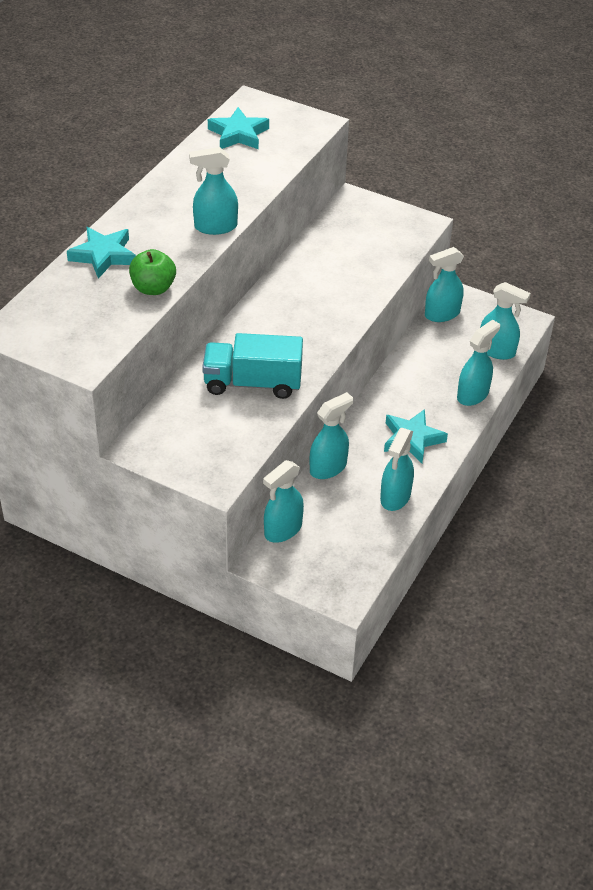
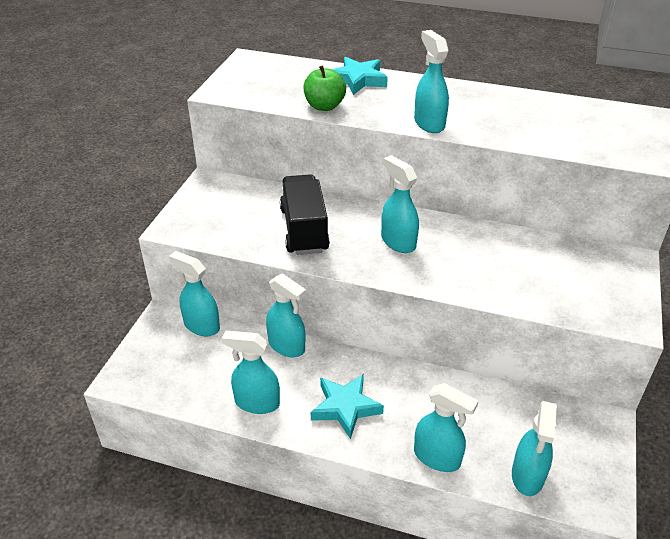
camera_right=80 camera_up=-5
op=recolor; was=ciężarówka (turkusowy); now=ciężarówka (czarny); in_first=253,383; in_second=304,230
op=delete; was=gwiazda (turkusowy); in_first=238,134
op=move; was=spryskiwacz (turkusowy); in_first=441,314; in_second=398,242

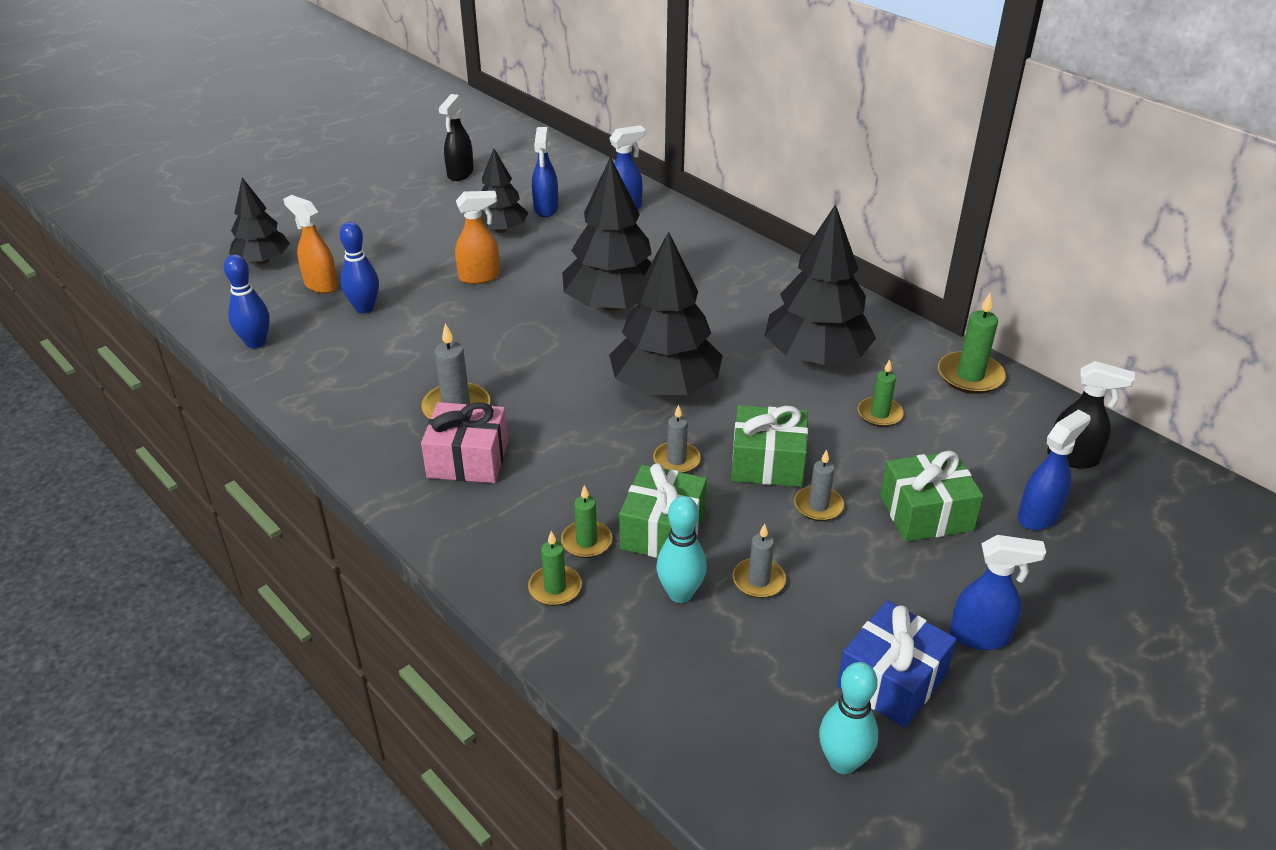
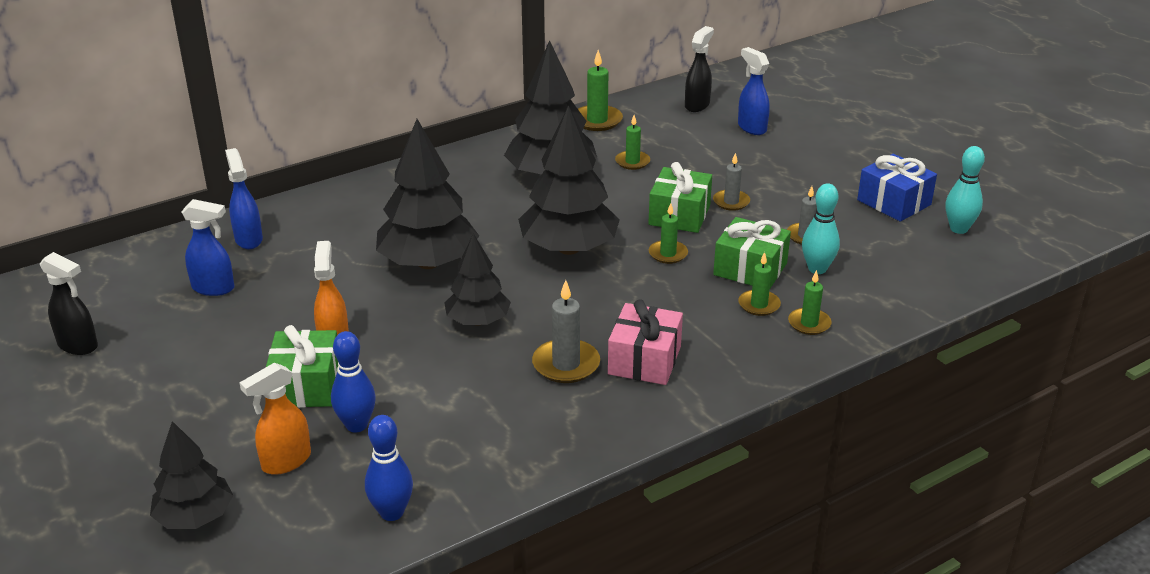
camera_right=-80 camera_up=-5
op=move; was=drzewko (czarny); in_first=500,229; in_second=478,321
op=recolor; was=świeca (szary); now=świeca (zielony); in_first=676,460; in_second=668,254
op=move; was=prezent (zielony); in_first=926,513; in_second=306,385
op=delete; was=spryskiwacz (niebieski); in_first=980,636

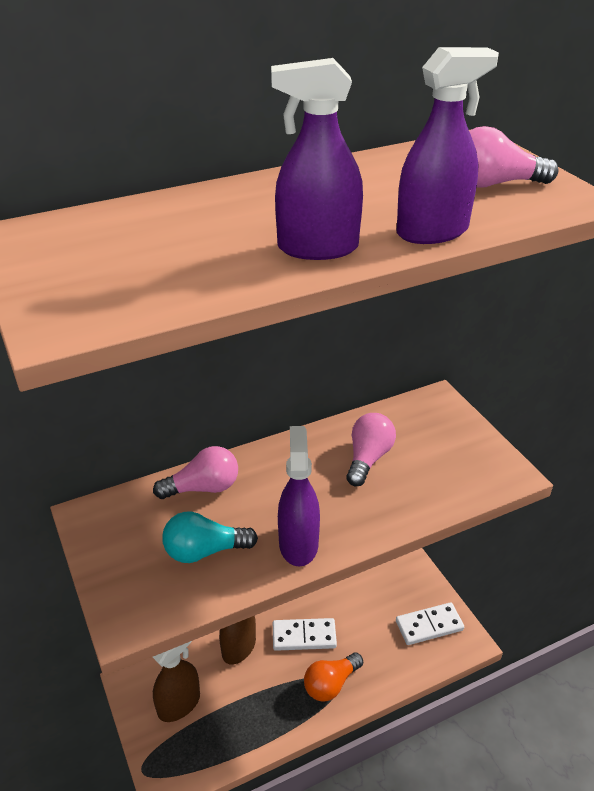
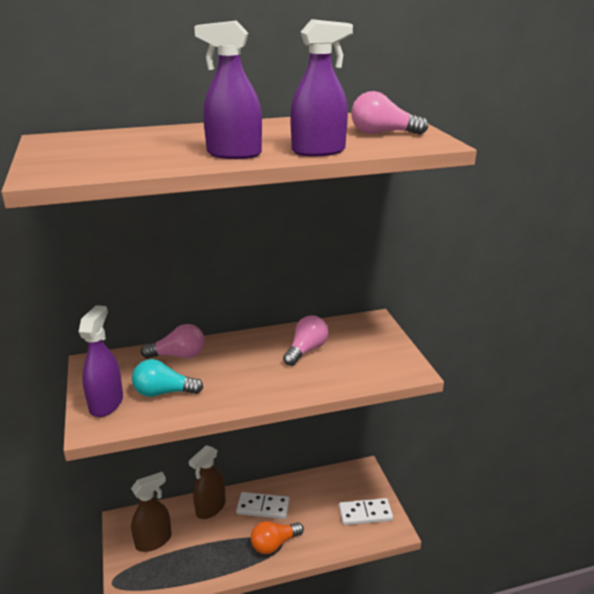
camera_right=10 camera_up=-10
op=move; was=spryskiwacz (fioletowy); in_first=298,544; in_second=106,403

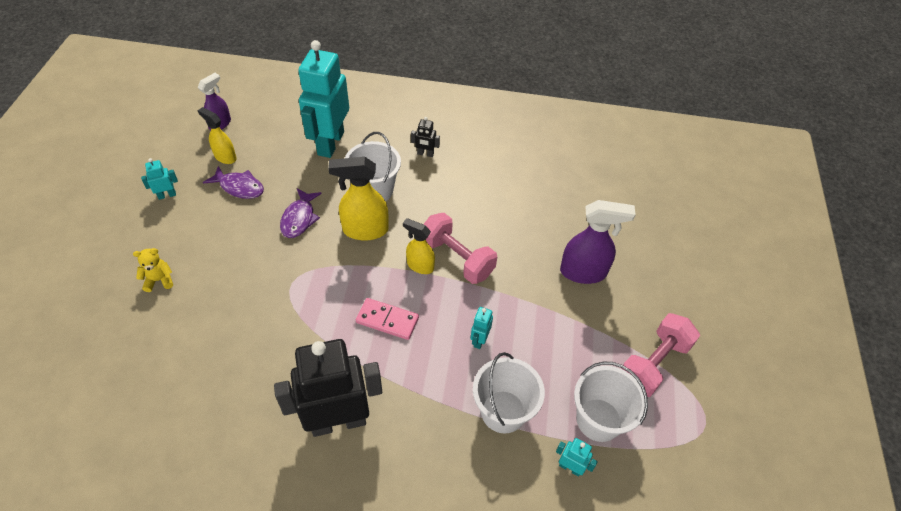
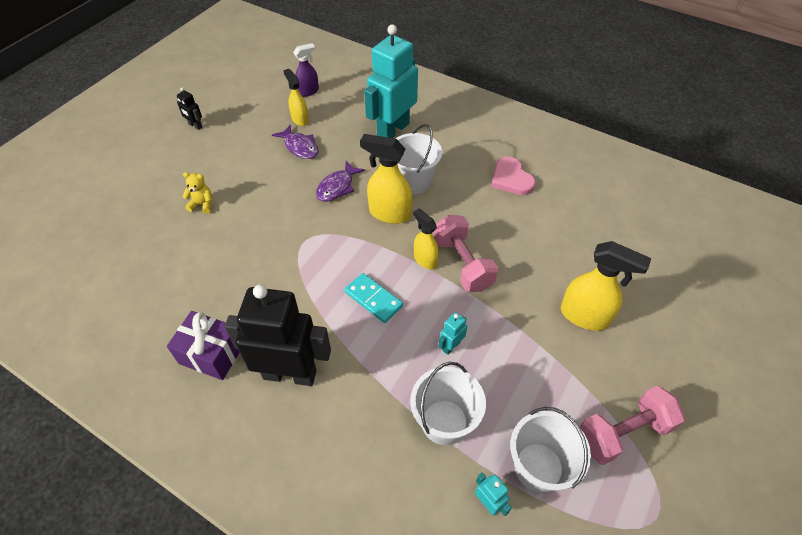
camera_right=25 camera_up=0
op=delete; was=robot (turkusowy); in_first=167,195
op=recolor; was=kostka domina (różowy); now=kostka domina (turkusowy); in_first=387,320; in_second=373,299
op=move; was=robot (czarny); in_first=425,154; in_second=195,126
op=recolor; was=spryskiwacz (fioletowy); now=spryskiwacz (żółty); in_first=583,272; in_second=585,316
op=insert; now=prezent (fioletowy); in_second=212,354
op=insert; now=serce (różowy); in_second=511,179

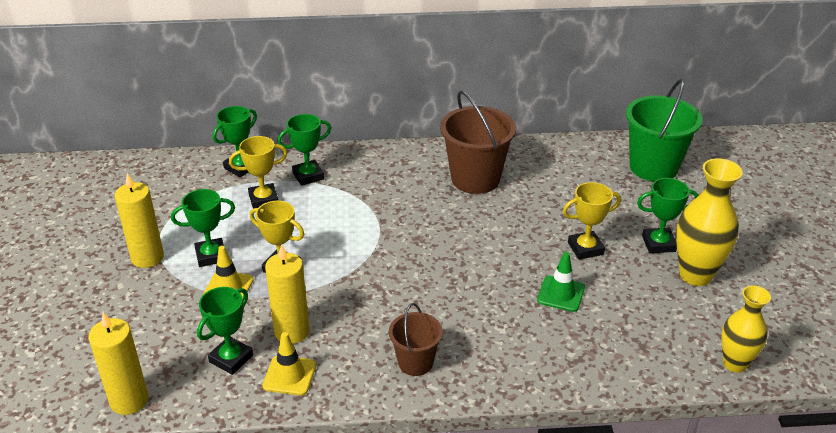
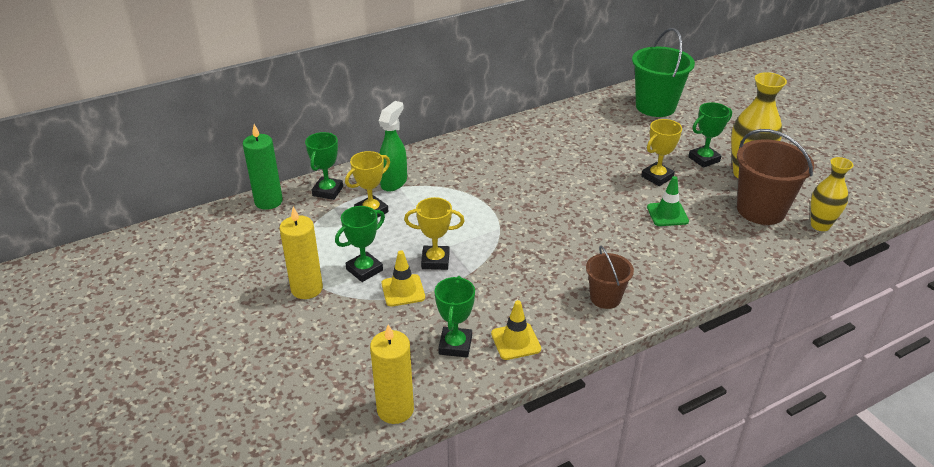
camera_right=-25 camera_up=0
op=delete; was=świeca (żółty); in_first=292,331
op=replace; was=puchar (zielony); now=spryskiwacz (zielony); in_first=308,176; in_second=394,182
op=move; was=wiadro (brązowy); in_first=475,179; in_second=760,210
op=insert; now=świeca (zielony); in_second=268,201

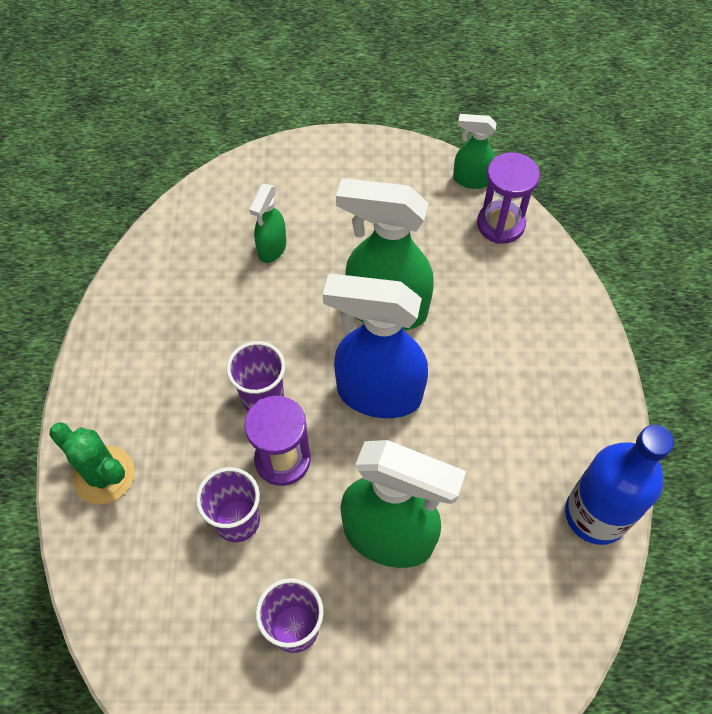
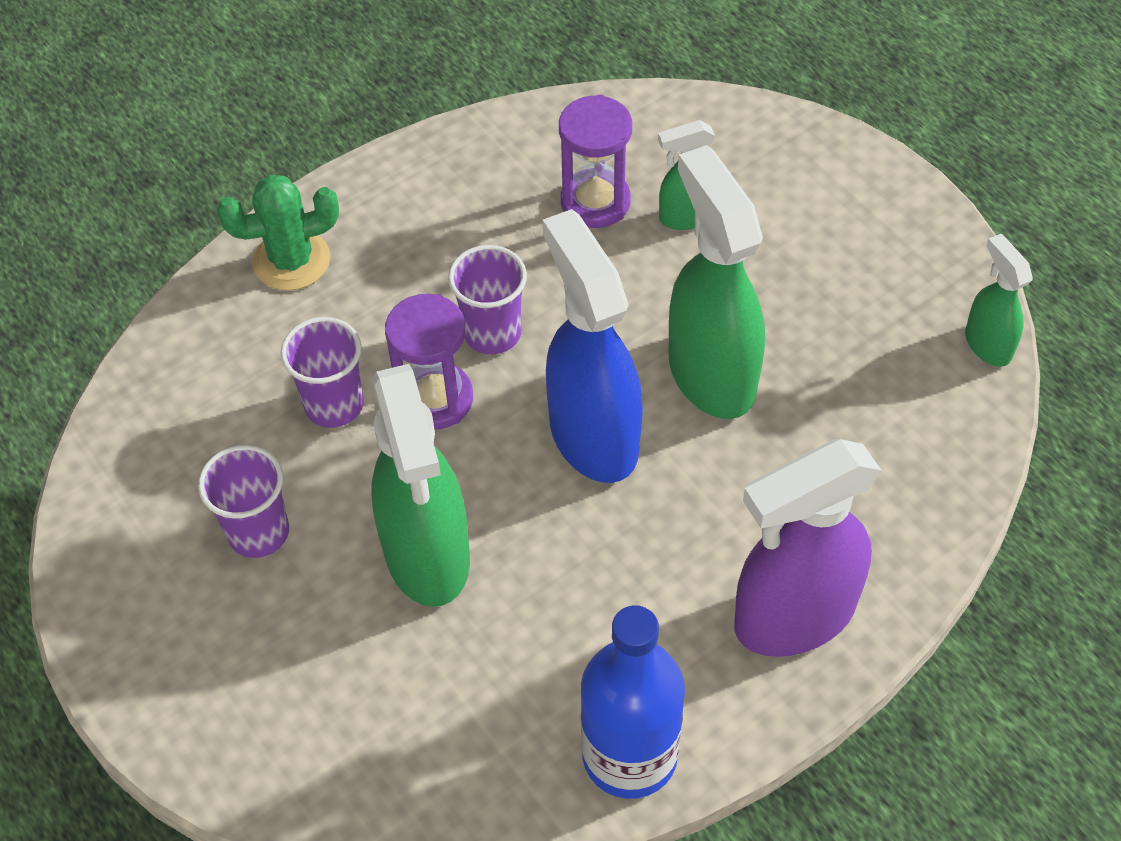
camera_right=55 camera_up=-5
op=rotate; was=kaktus (zielony); in_first=104,475; in_second=291,260; clockwise=75
op=move; was=klepsydra (fioletowy); in_first=500,224; in_second=595,202
op=insert; now=spryskiwacz (fioletowy); in_second=793,616

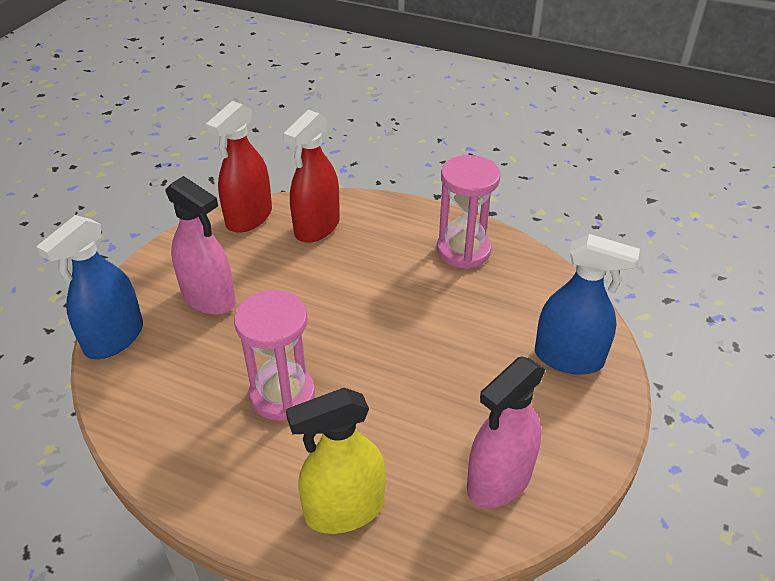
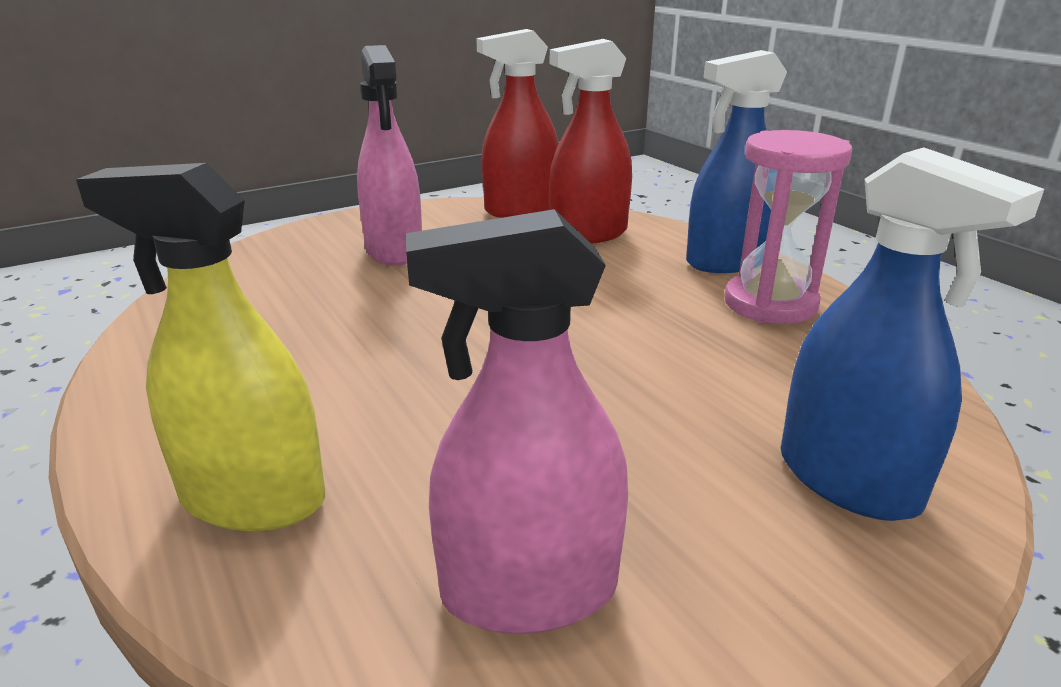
camera_right=35 camera_up=-15
op=move; was=spryskiwacz (niebieski); in_first=114,338; in_second=726,262
op=delete; was=klepsydra (różowy); in_first=282,395

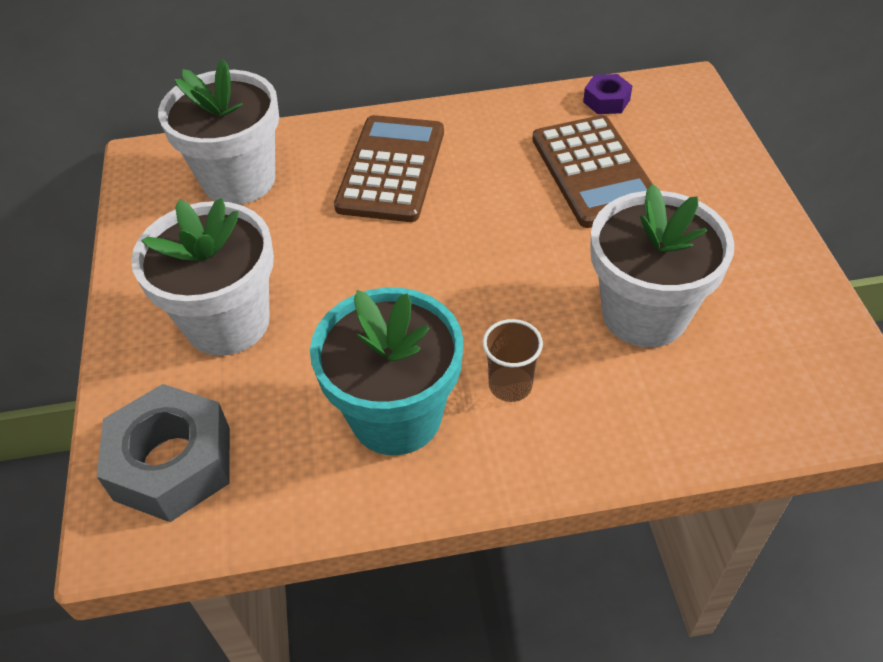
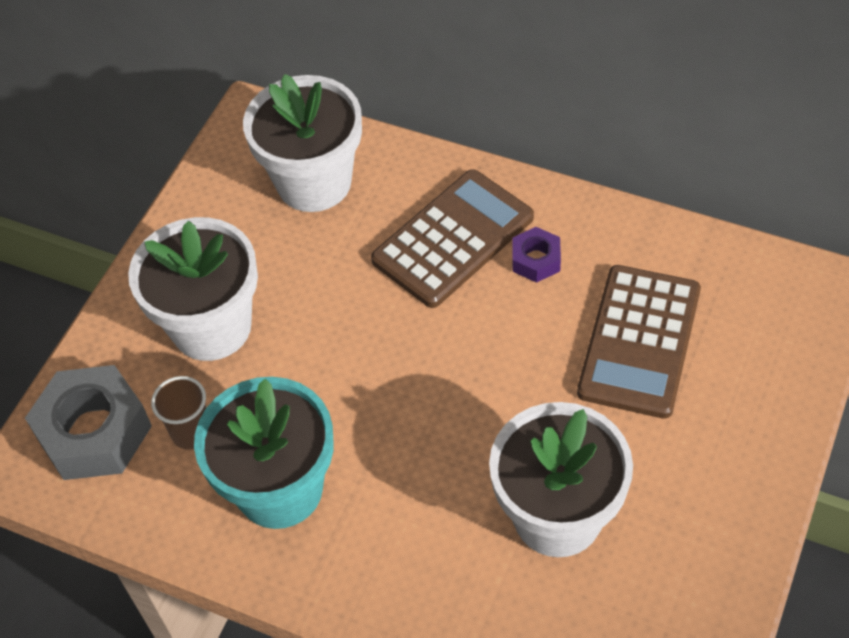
camera_right=35 camera_up=5
op=move; was=szklanka (brązowy); in_first=510,385; in_second=191,433
op=move; was=nakrętka (fioletowy); in_first=606,101; in_second=536,260

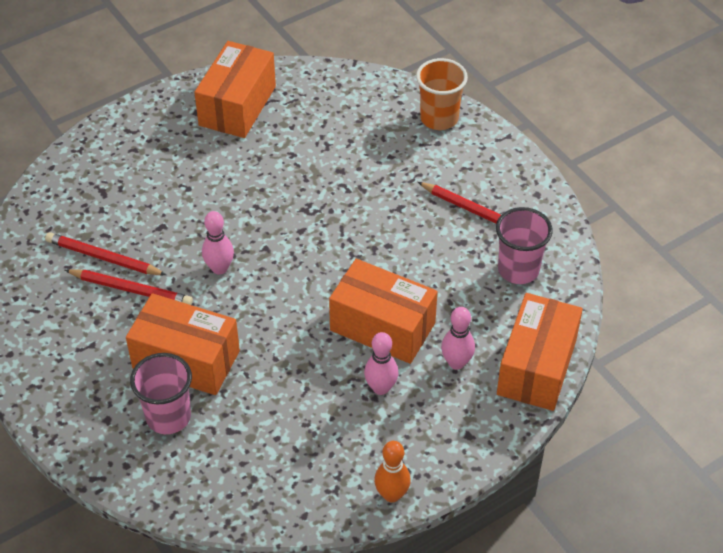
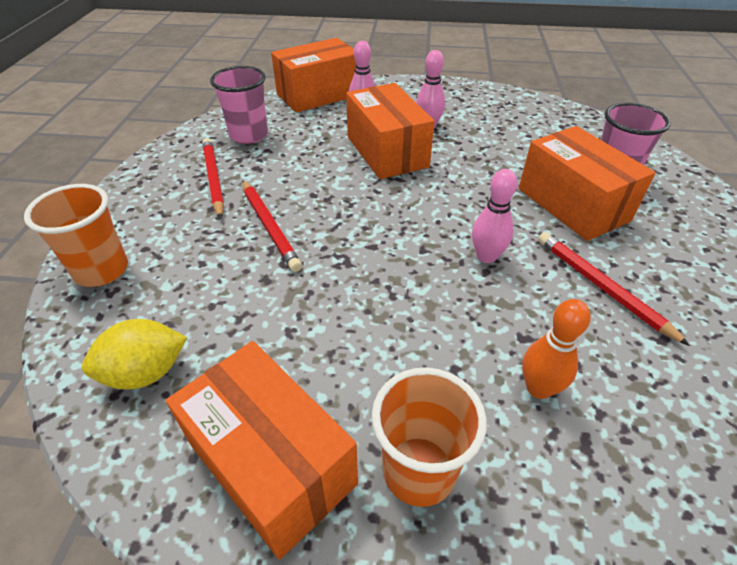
camera_right=-140 camera_up=-5
op=move; was=ołówek (czerwony); in_first=103,257; in_second=269,227
op=rotate; was=pudełko (pomarańczowy); in_first=237,106; in_second=272,463; clockwise=75
op=move; was=kręgiel (pomarańczowy); in_first=391,494; in_second=538,388
op=insert; now=cytryna (żółty); in_second=145,373
op=insert; now=szklanka (pomarańczowy); in_second=419,471

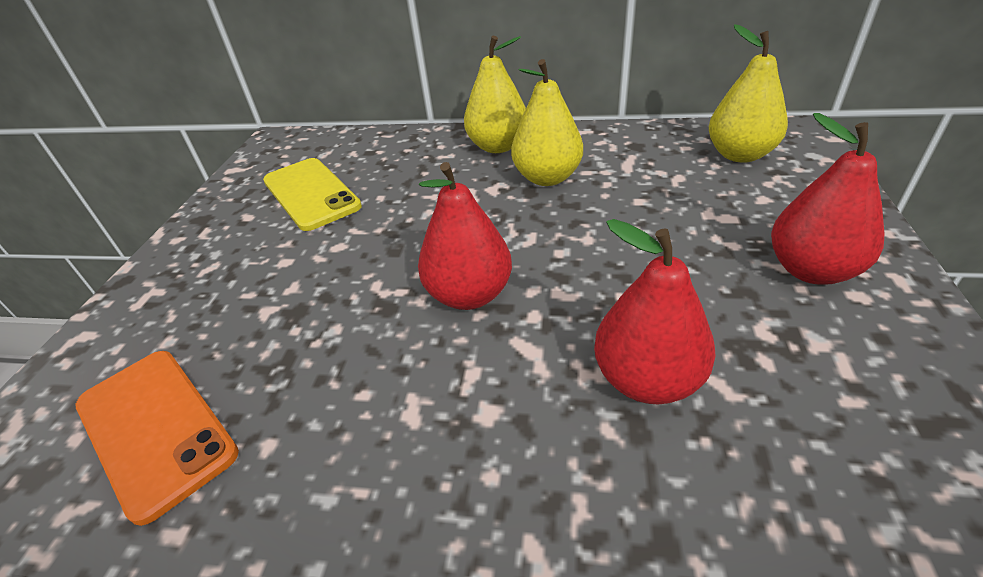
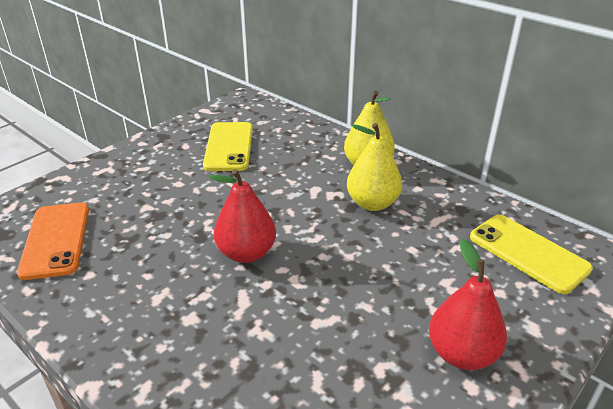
camera_right=30 camera_up=-5
op=delete; was=gruszka (czerwony); in_first=647,379
op=replace; was=gruszka (żółty); now=telefon (żółty); in_first=739,155; in_second=528,253

